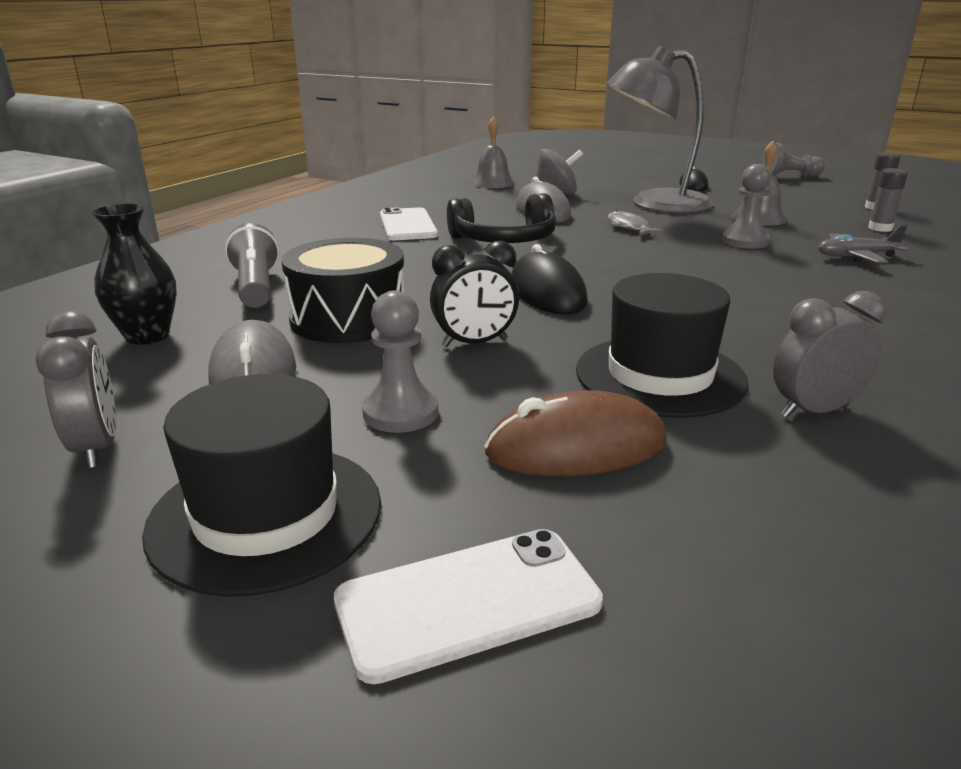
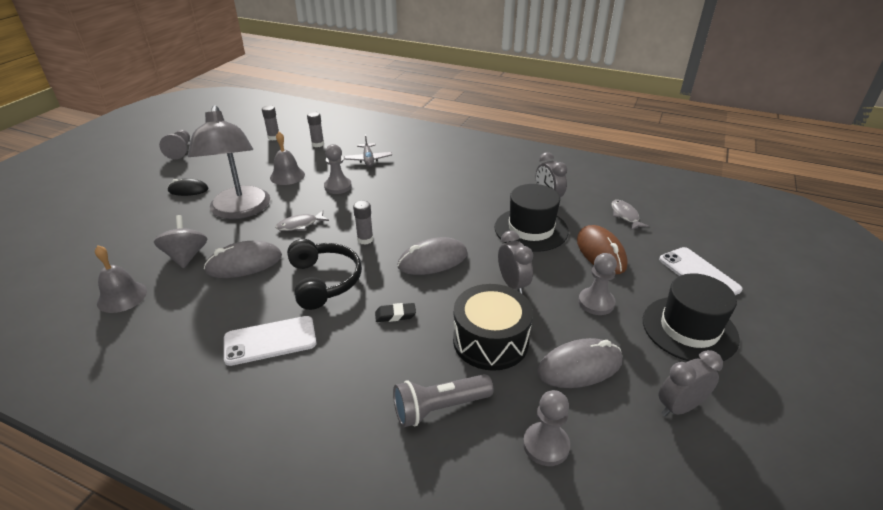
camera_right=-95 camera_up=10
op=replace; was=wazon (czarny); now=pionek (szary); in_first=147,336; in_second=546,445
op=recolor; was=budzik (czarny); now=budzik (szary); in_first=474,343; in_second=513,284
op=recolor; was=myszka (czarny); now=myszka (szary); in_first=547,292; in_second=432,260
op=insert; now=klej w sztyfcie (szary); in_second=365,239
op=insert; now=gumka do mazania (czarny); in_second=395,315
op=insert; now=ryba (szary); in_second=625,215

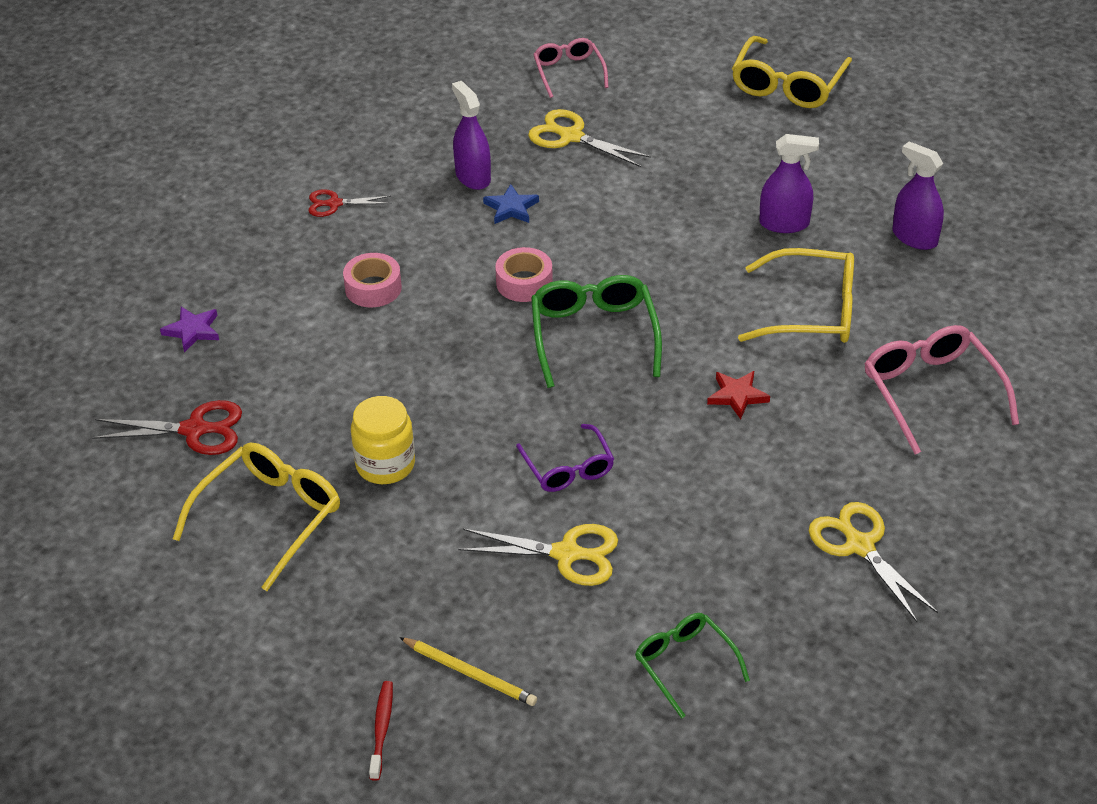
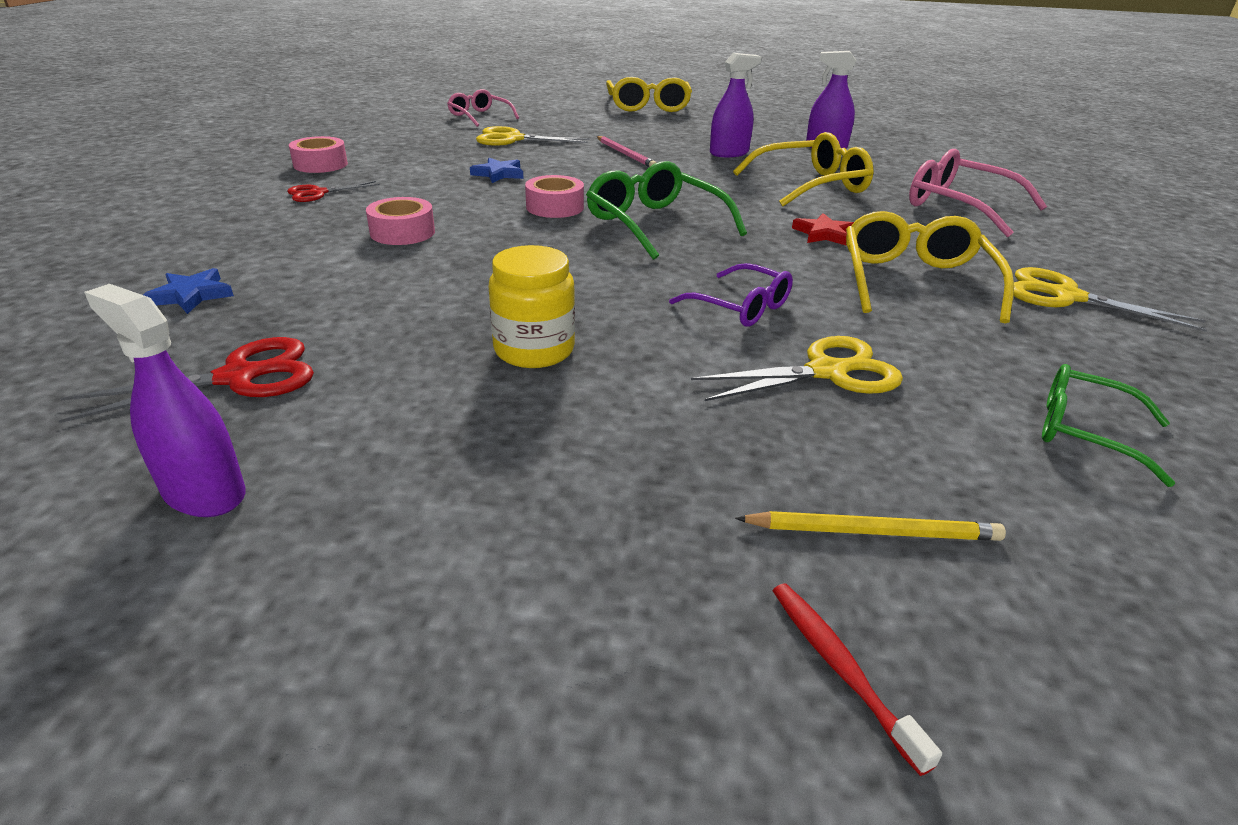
camera_right=-30 camera_up=-10
op=recolor; was=gwiazda (fioletowy); now=gwiazda (niebieski); in_first=192,331; in_second=191,295
op=move; was=okulary (żółty); in_first=269,518; in_second=914,282
op=move; was=spryskiwacz (fioletowy); in_first=473,177; in_second=204,492
op=insert; now=taśma klejąca (różowy); in_second=320,164
op=insert; now=ołówek (różowy); in_second=625,154

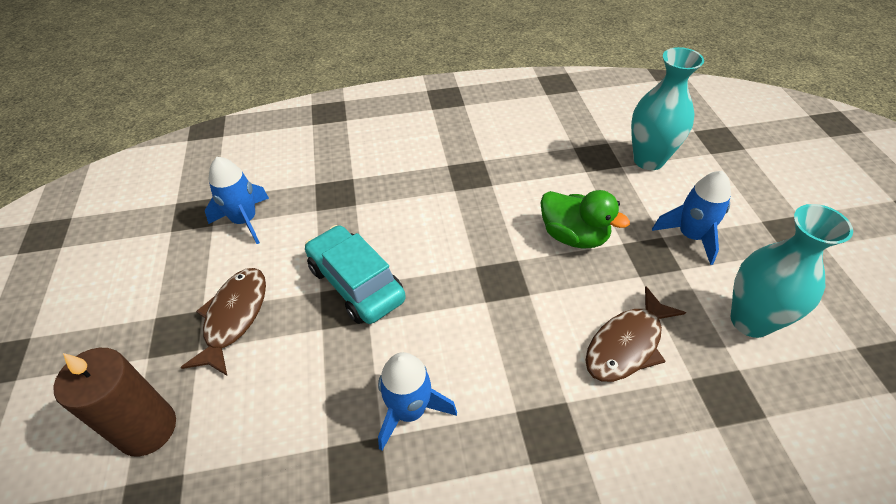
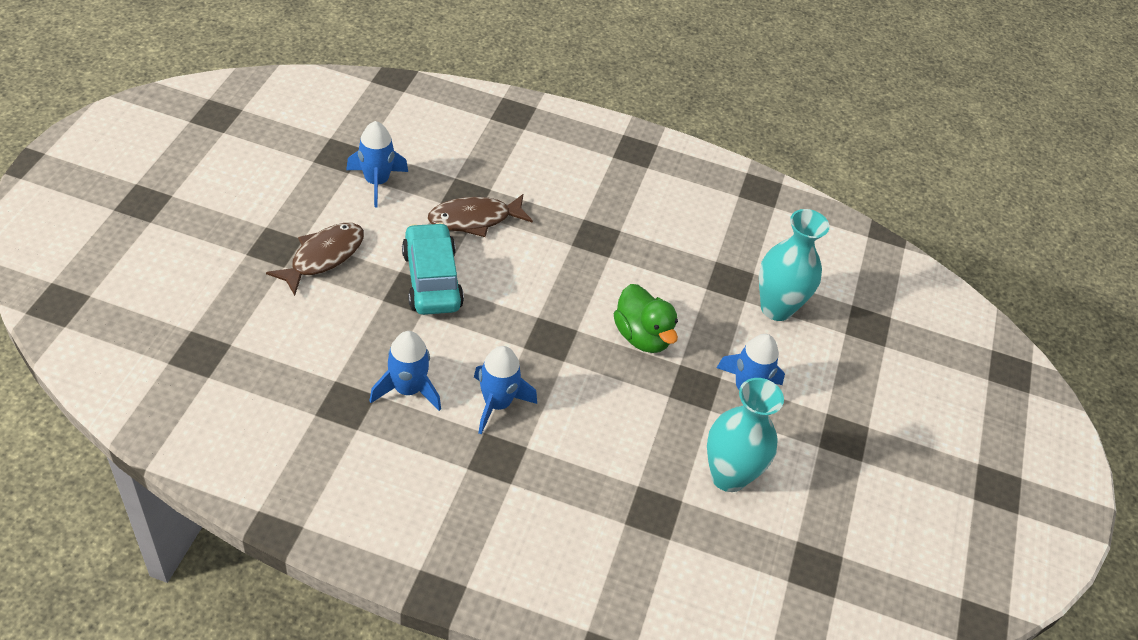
camera_right=20 camera_up=0
op=delete; was=świeca (brązowy); in_first=147,429
op=move; was=ryba (brązowy); in_first=627,344; in_second=474,219
op=insert; now=rakieta (niebieski); in_second=497,404

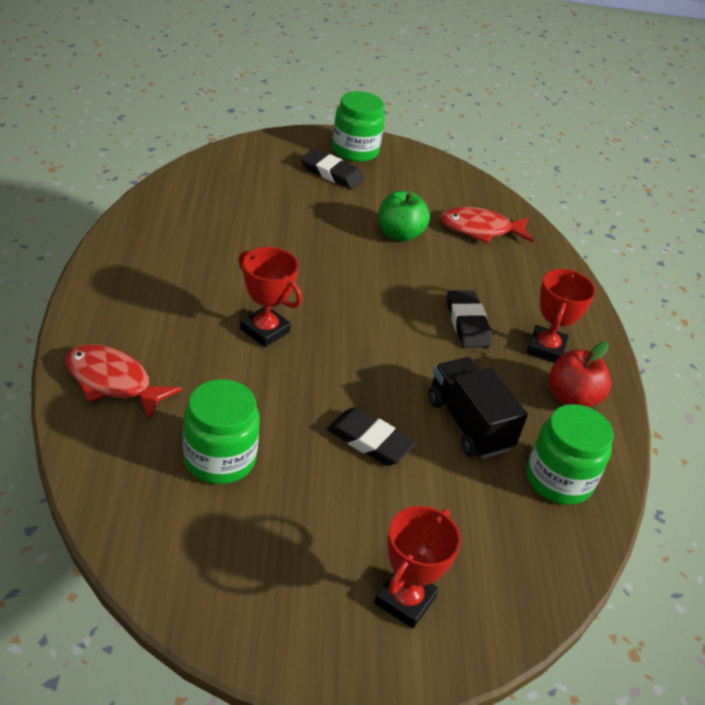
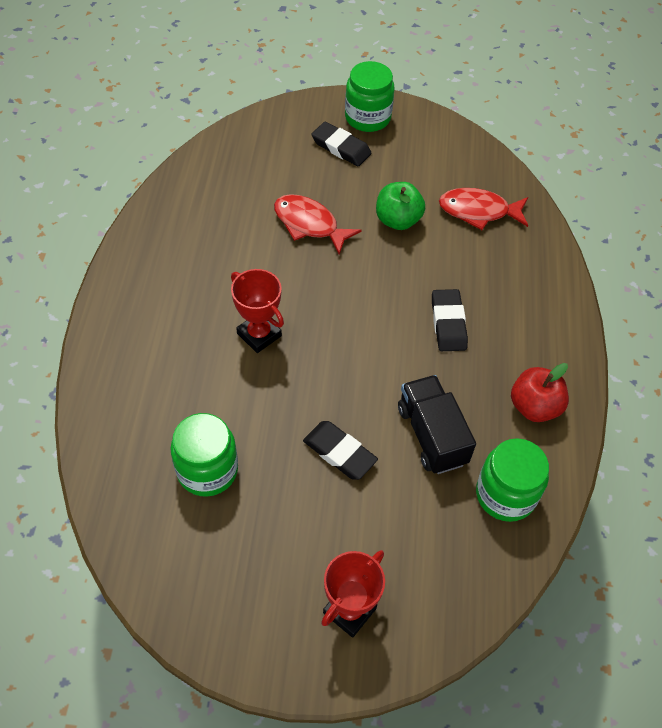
camera_right=10 camera_up=15
op=move; was=ryba (czerwony); in_first=113,382; in_second=309,224
op=delete; was=puchar (czerwony); in_first=546,348

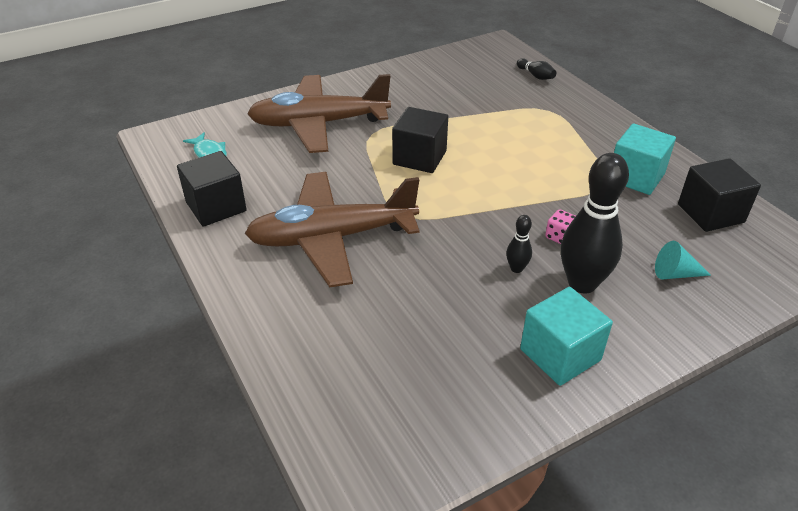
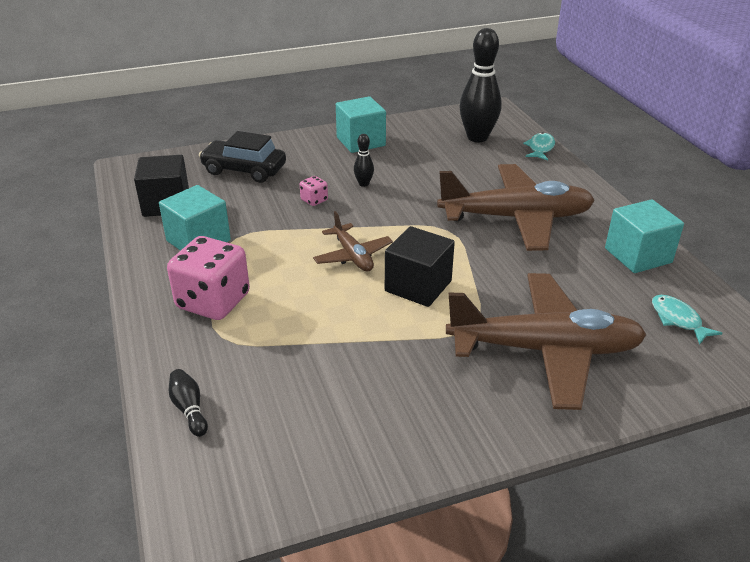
camera_right=-170 camera_up=-5
op=recolor; was=sześcian (czarny); now=sześcian (turkusowy); in_first=216,207; in_second=638,255
op=move; was=kręgiel (czarny); in_first=582,283; in_second=477,137
op=replace; was=stożek (turkusowy); now=samochód (czarny); in_first=675,274; in_second=244,170
op=insert; now=kostka do gry (różowy); in_second=213,301
op=insert; now=samolot (brązowy); in_second=352,256
op=insert; now=ryba (turkusowy); in_second=540,148

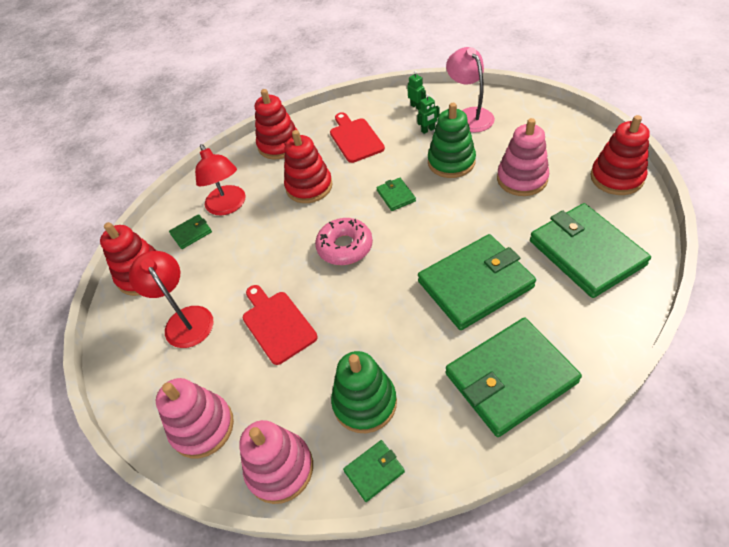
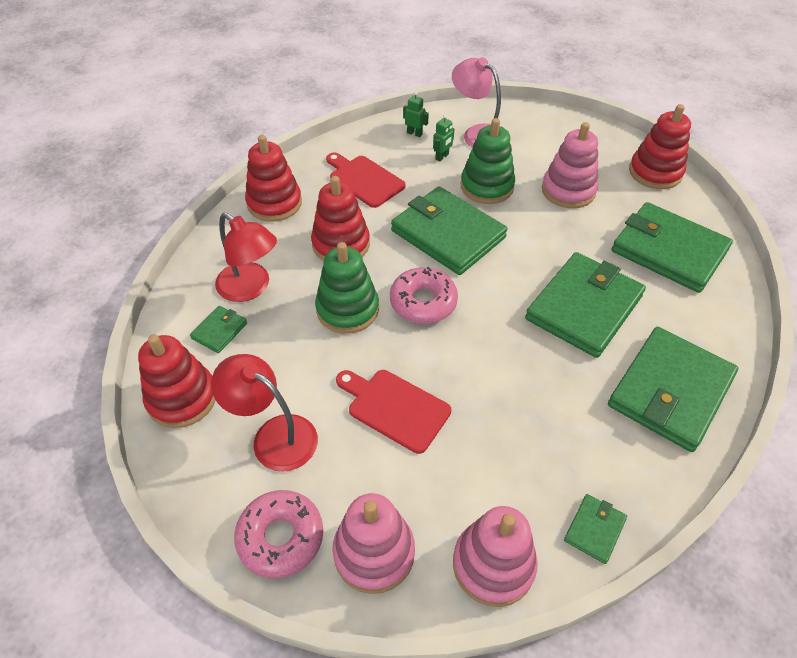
camera_right=-30 camera_up=0
op=move; was=zabawka nakładanka (zielony); in_first=364,402; in_second=347,309
op=resize; was=portfel (zielony); in_first=396,196; in_second=448,234; ratio=2.3
op=insert; now=donut (różowy); in_second=281,537

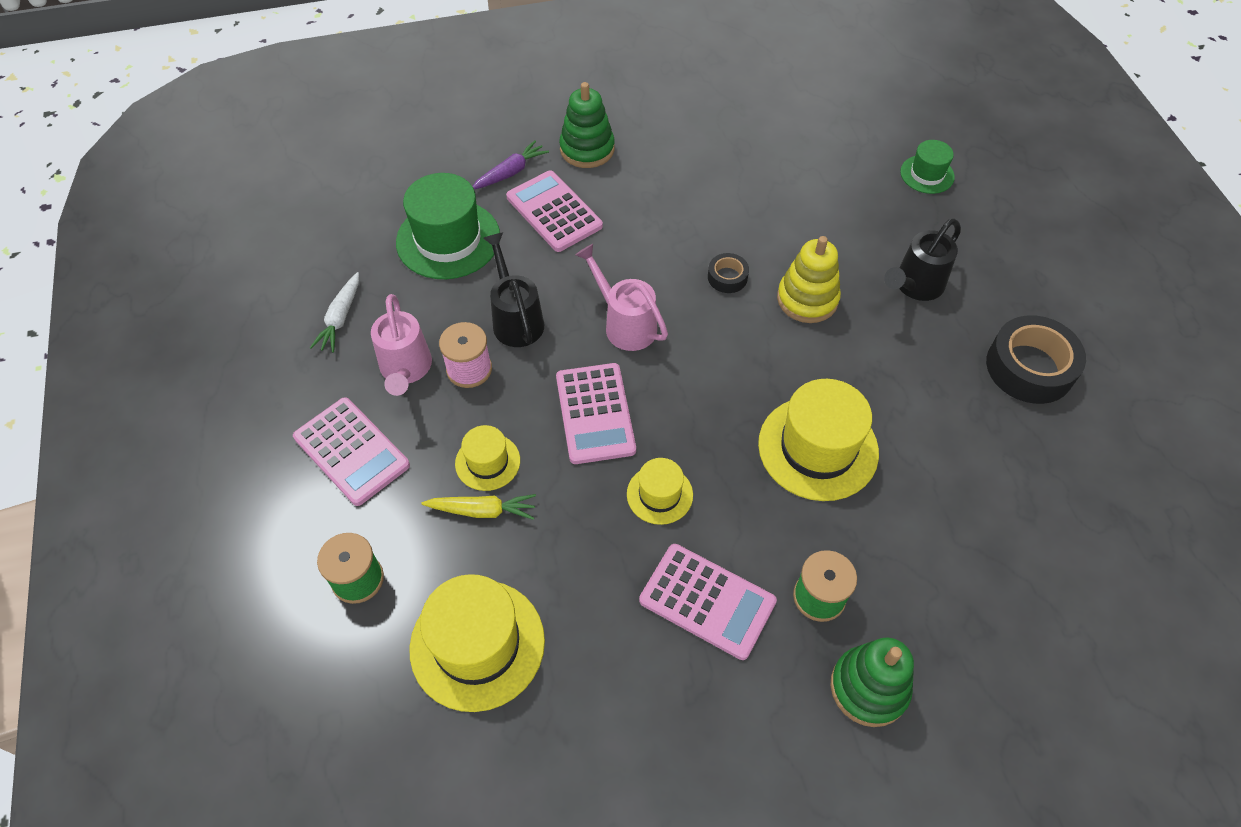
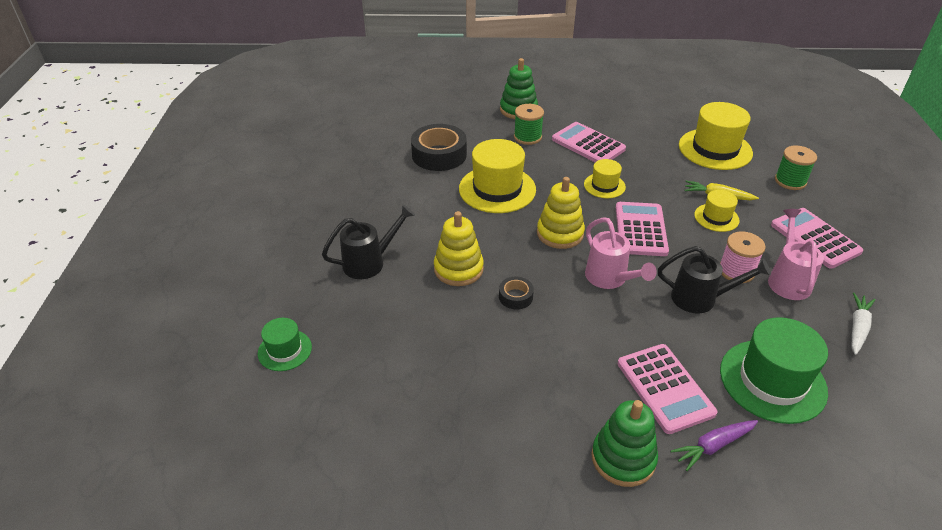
camera_right=-165 camera_up=-15
op=rotate; was=konewka (czarny); in_first=516,319; in_second=700,299; clockwise=-75
op=move; was=taśma klejąca (czarny); in_first=1029,367; in_second=439,155
op=insert; now=zabawka nakładanka (żółty); in_second=560,233

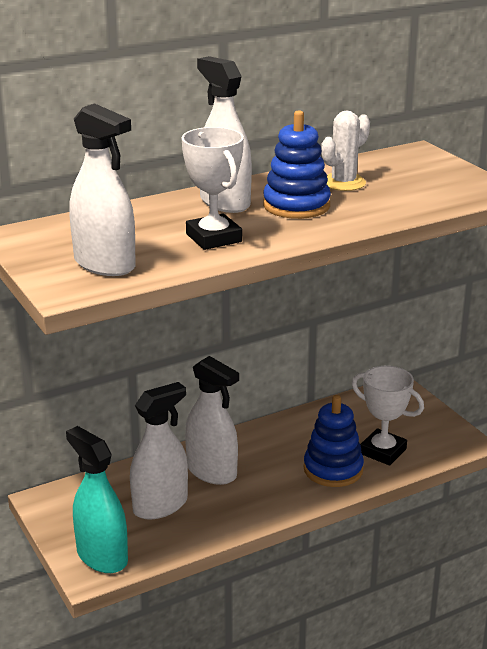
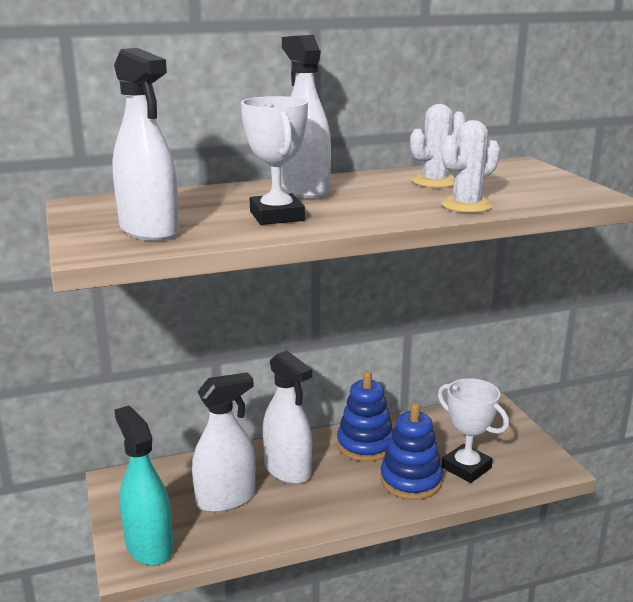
camera_right=10 camera_up=-5
op=move; was=zabawka nakładanka (niebieski); in_first=296,206; in_second=365,445
op=insert; now=kaktus (biały); in_second=466,205

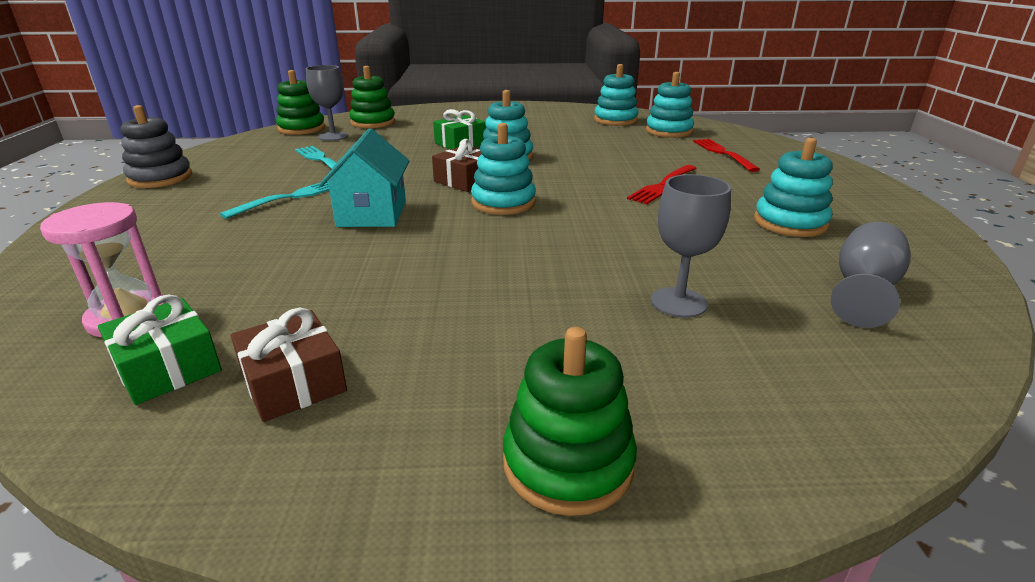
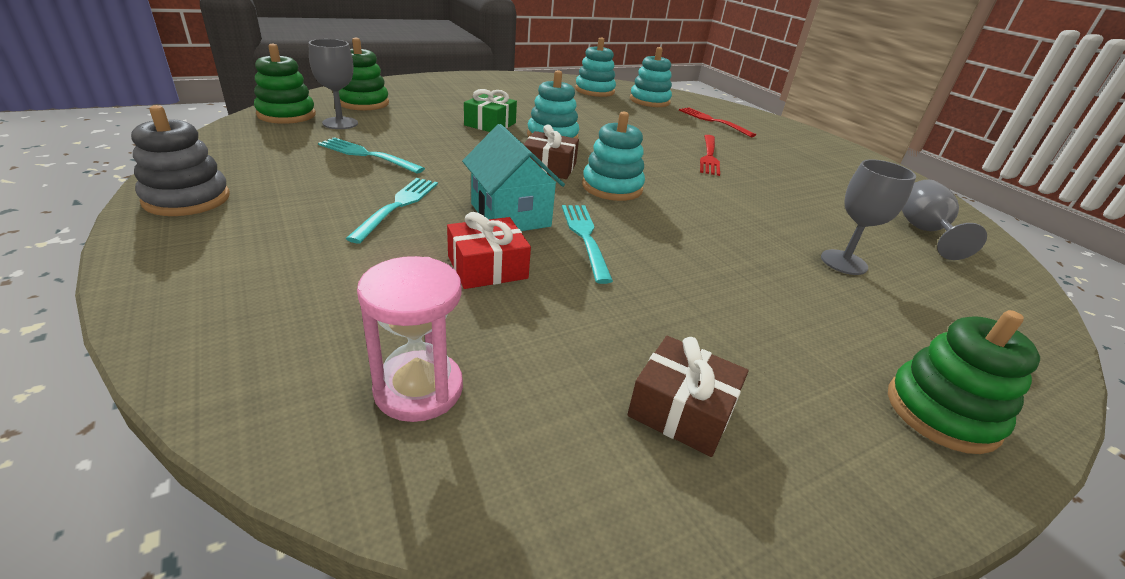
camera_right=-30 camera_up=5
op=delete; was=prezent (zielony); in_first=168,367
op=delete; was=zabawka nakładanka (turkusowy); in_first=790,223
op=insert; now=prezent (czerwony); in_second=487,267
op=insert; now=widelec (turkusowy); in_second=585,238

